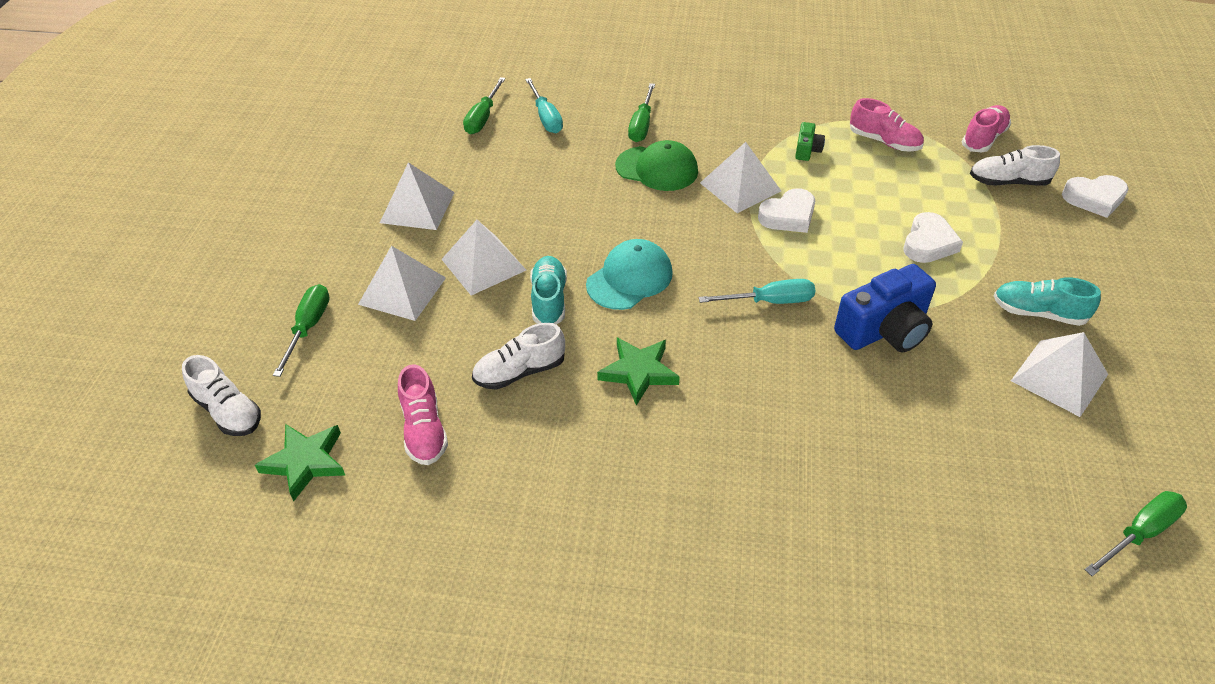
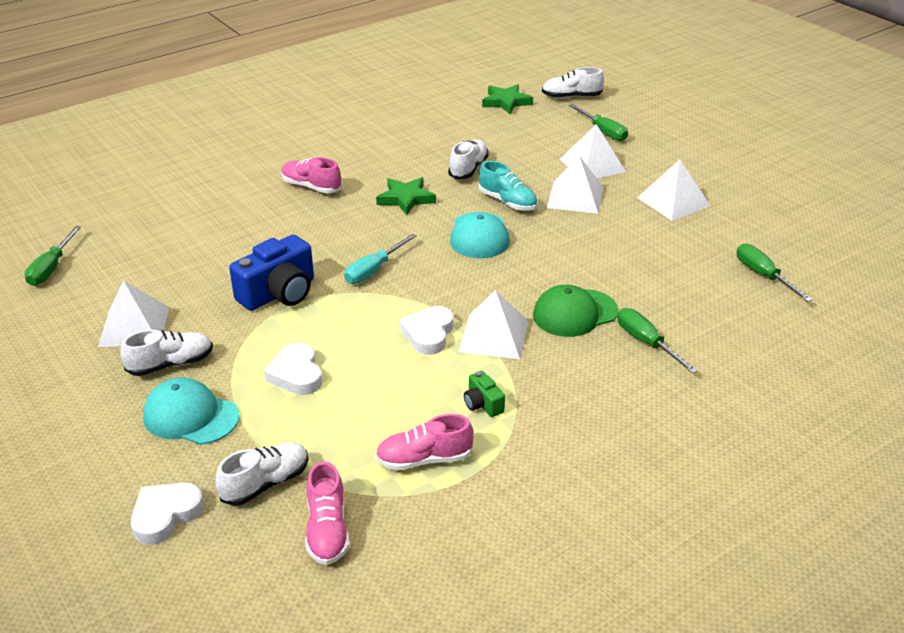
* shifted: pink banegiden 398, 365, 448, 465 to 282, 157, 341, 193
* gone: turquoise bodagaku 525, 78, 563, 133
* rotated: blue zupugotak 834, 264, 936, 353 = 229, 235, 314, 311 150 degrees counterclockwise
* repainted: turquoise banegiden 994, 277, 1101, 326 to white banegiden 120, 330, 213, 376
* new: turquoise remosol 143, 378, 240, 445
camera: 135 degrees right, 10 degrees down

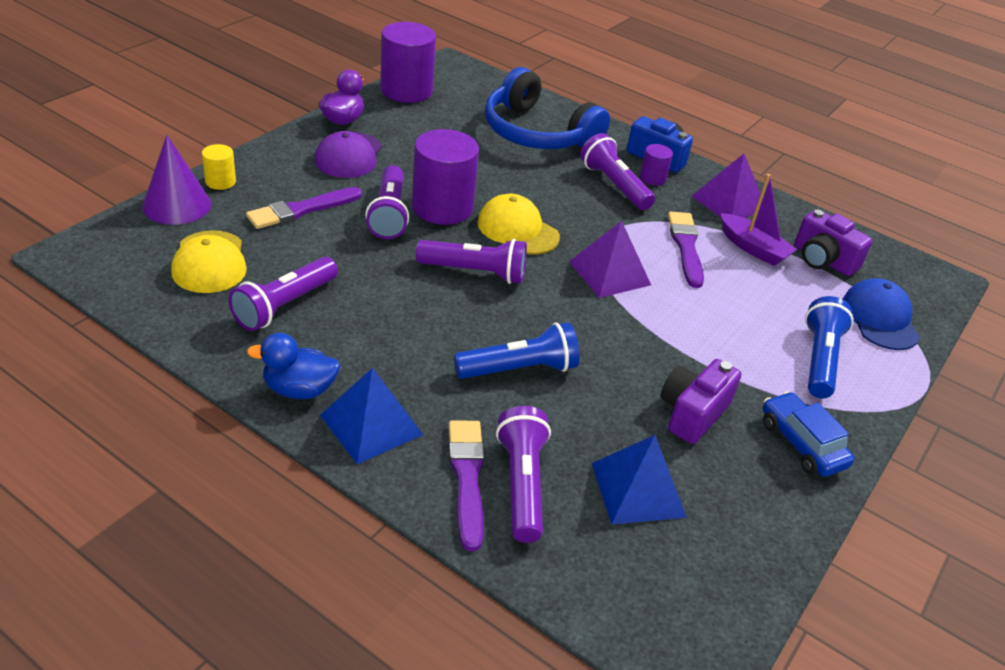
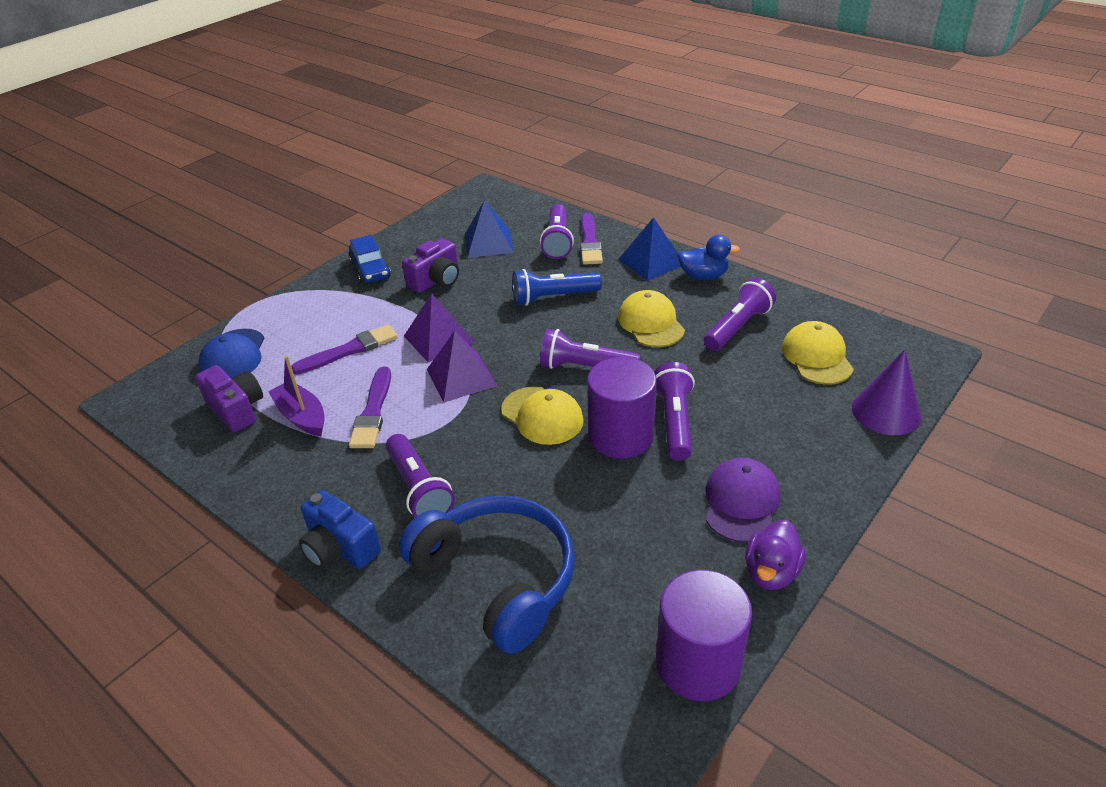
* gone: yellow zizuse 202, 144, 236, 190
* shifted: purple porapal 246, 187, 362, 229 to 291, 324, 398, 374
* gone: purple zizuse 640, 144, 673, 186
* shifted: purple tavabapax 691, 154, 763, 218 to 404, 293, 475, 363
* gone: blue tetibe 805, 296, 854, 398
* new: yellow remosol 618, 290, 685, 347
camera: 170 degrees left, 0 degrees up

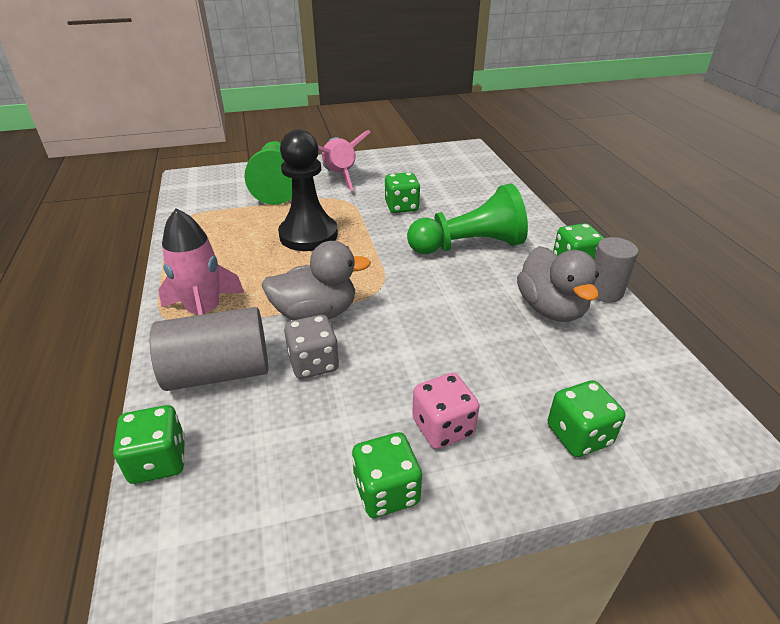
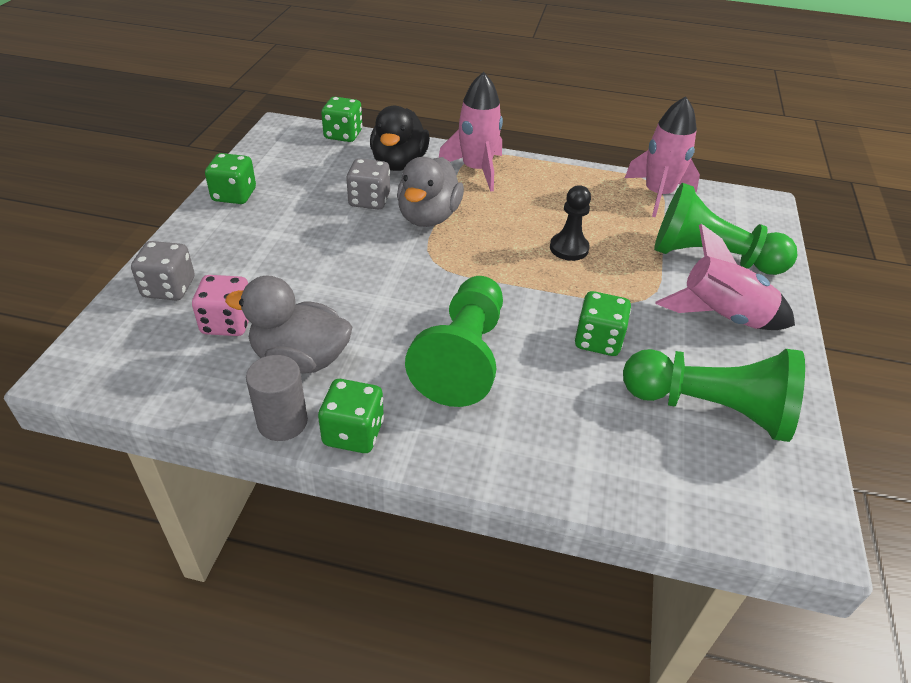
* swapped: grey zizuse 150, 307, 268, 391 to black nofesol 370, 106, 430, 171
* scaled: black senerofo 278, 129, 338, 251 = 550, 185, 591, 261 x0.56
* shifted: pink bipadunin 412, 373, 480, 449 to 192, 275, 249, 336
* repainted: green bipadunin 548, 380, 625, 457 to grey bipadunin 131, 241, 194, 300
* new: green senerofo 623, 349, 805, 442
* new: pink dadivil 625, 96, 700, 217
camera: 115 degrees right, 5 degrees up

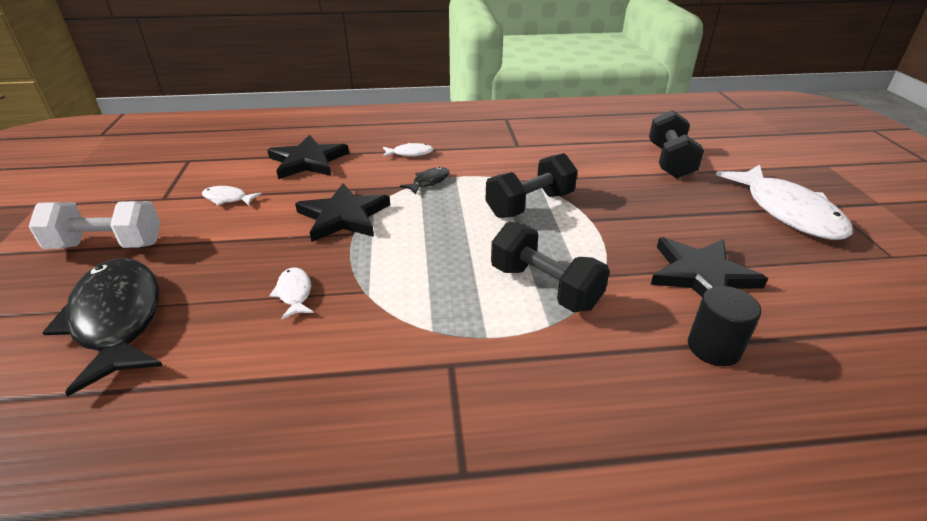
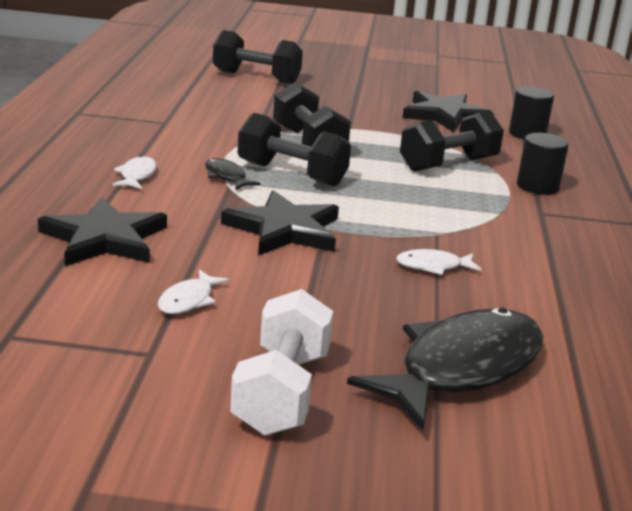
* rotated: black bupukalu 42, 258, 163, 396 = 347, 307, 543, 430 150 degrees clockwise
* gone: white bupukalu 716, 165, 852, 240
* new: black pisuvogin 238, 113, 351, 186
* new: black zizuse 517, 133, 569, 195
camera: 80 degrees left, 10 degrees down

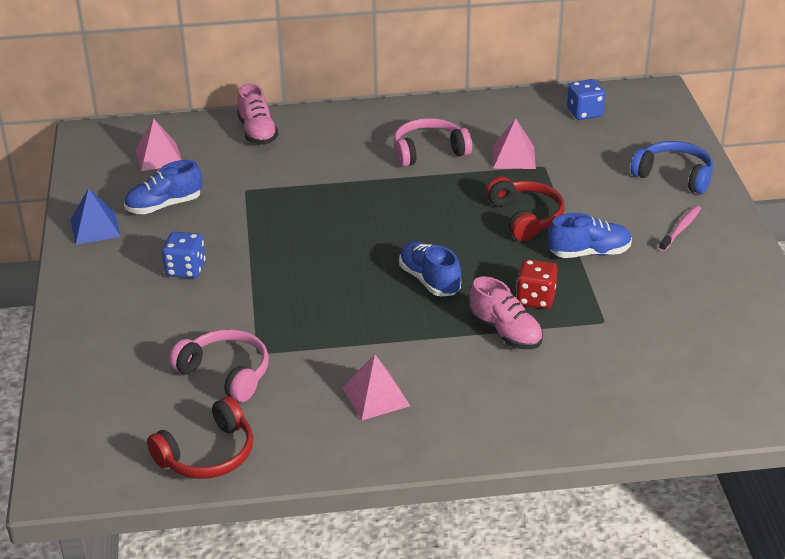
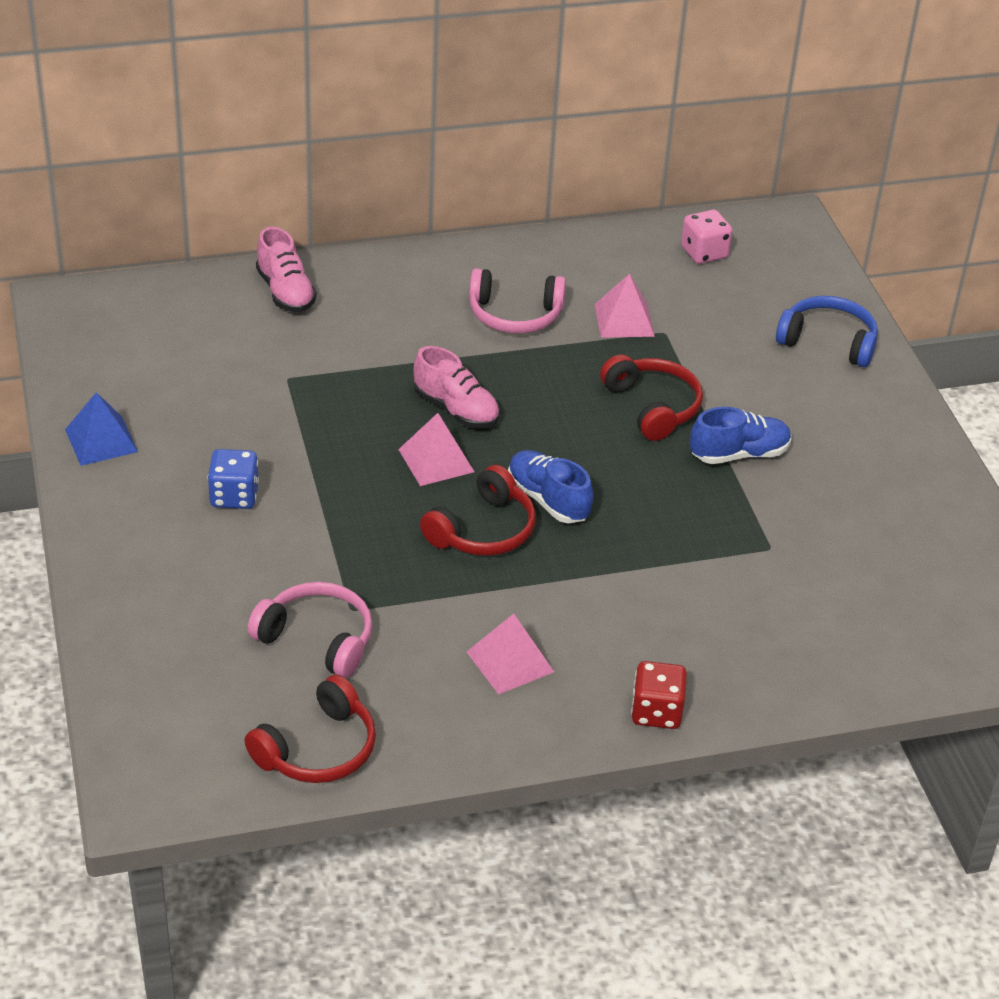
* gone: blue banegiden 124, 160, 202, 214
* shifted: pink tavabapax 135, 118, 182, 171 to 398, 413, 474, 486
* rotated: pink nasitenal 394, 118, 472, 167 = 469, 268, 566, 333 150 degrees counterclockwise
* shifted: pink banegiden 469, 276, 543, 349 to 414, 346, 500, 428
* shifted: red bipadunin 516, 259, 558, 309 to 631, 661, 687, 729
* repainted: blue bipadunin 567, 79, 605, 120 to pink bipadunin 681, 210, 732, 264
* gone: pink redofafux 659, 206, 701, 251
* new: red nasitenal 420, 465, 536, 556
camera: 10 degrees left, 5 degrees up

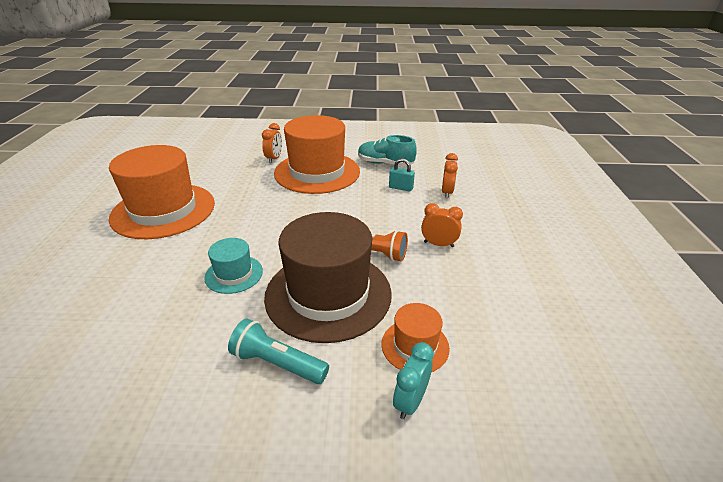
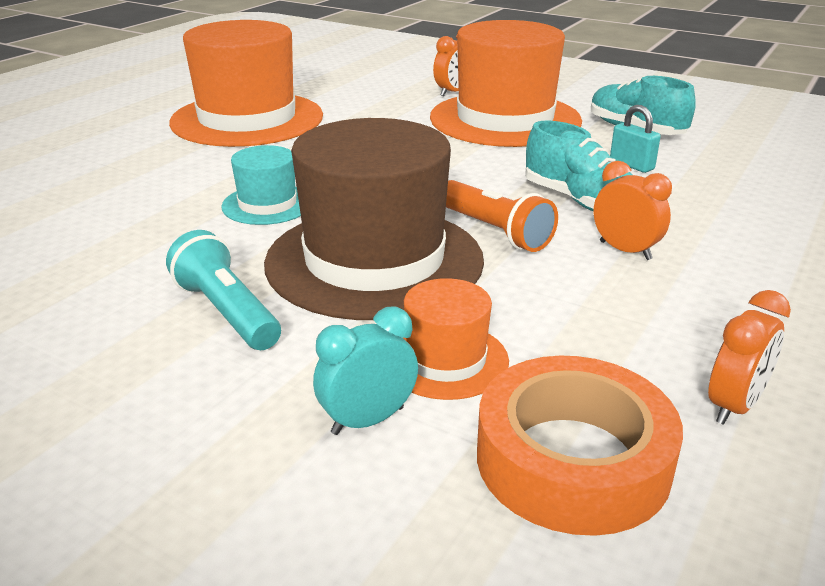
* shifted: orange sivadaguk 442, 153, 458, 198 to 708, 290, 791, 425
* new: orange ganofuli 477, 356, 683, 536
* new: turquoise banegiden 525, 121, 633, 211
camera: 30 degrees right, 5 degrees down

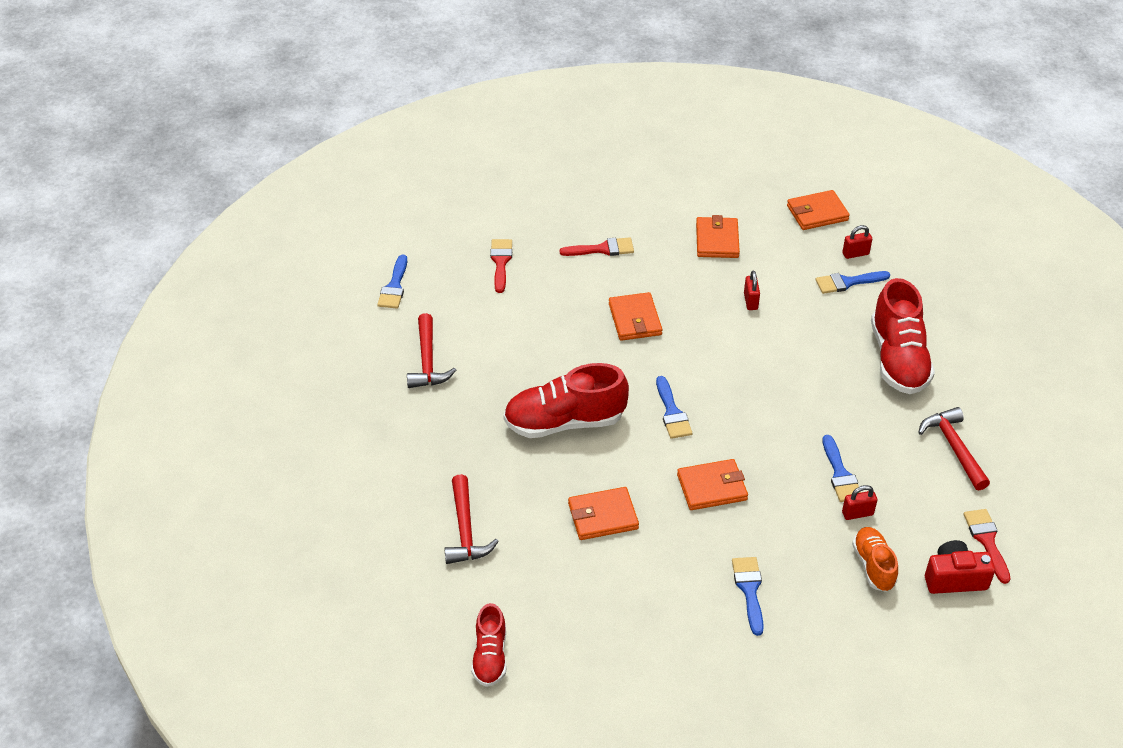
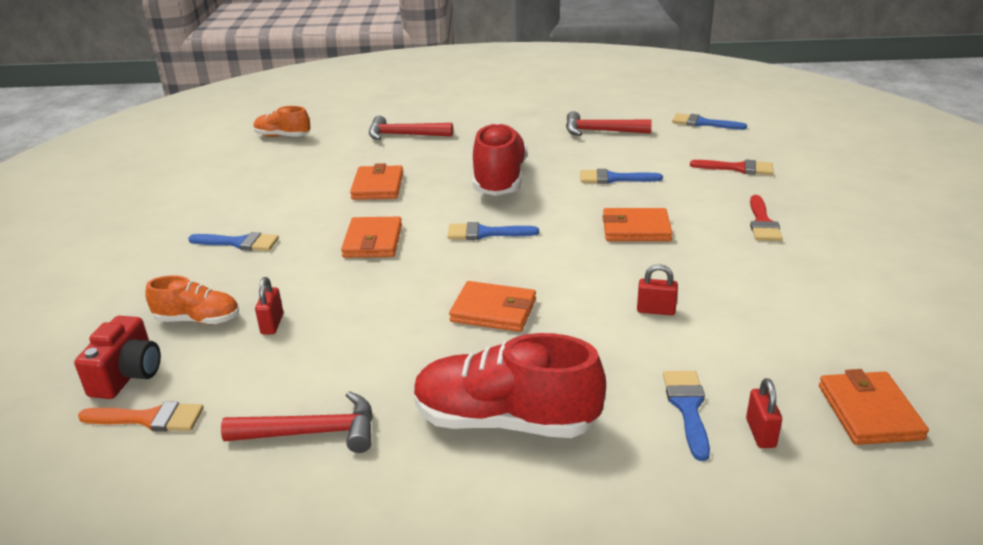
* repainted: red banegiden 471, 603, 506, 687 to orange banegiden 254, 106, 310, 137
* shifted: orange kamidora 696, 215, 740, 258 to 449, 281, 536, 332
* shifted: blue porapal 822, 435, 861, 502 to 580, 169, 663, 184
* repainted: red porapal 964, 509, 1011, 584 to orange porapal 78, 401, 204, 432
camera: 105 degrees right, 15 degrees down

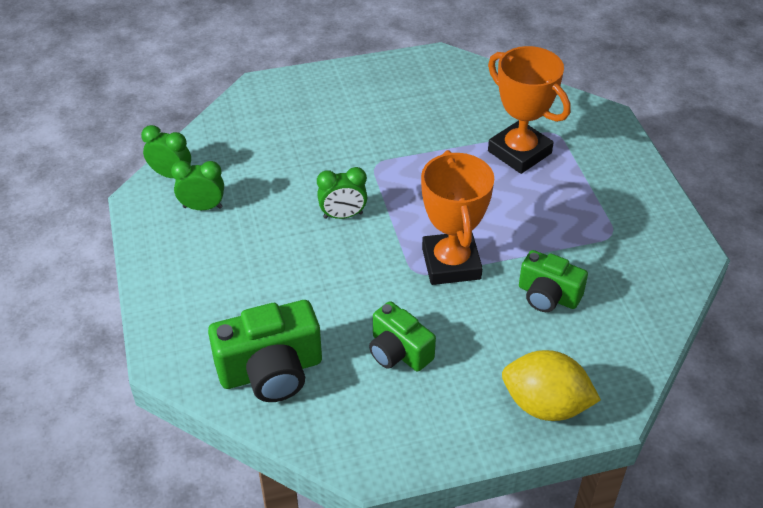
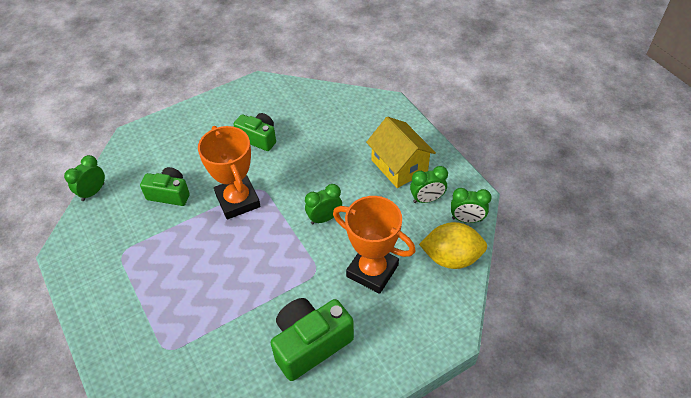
* shifted: green zupugotak 208, 300, 322, 402 to 271, 298, 354, 381
* shifted: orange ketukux 488, 46, 570, 174 to 333, 196, 416, 294
* shifted: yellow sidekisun 502, 350, 601, 421 to 419, 222, 487, 269
* new: green sivadaguk 64, 155, 105, 201
* new: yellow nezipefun 366, 117, 436, 188
camera: 165 degrees right, 5 degrees up

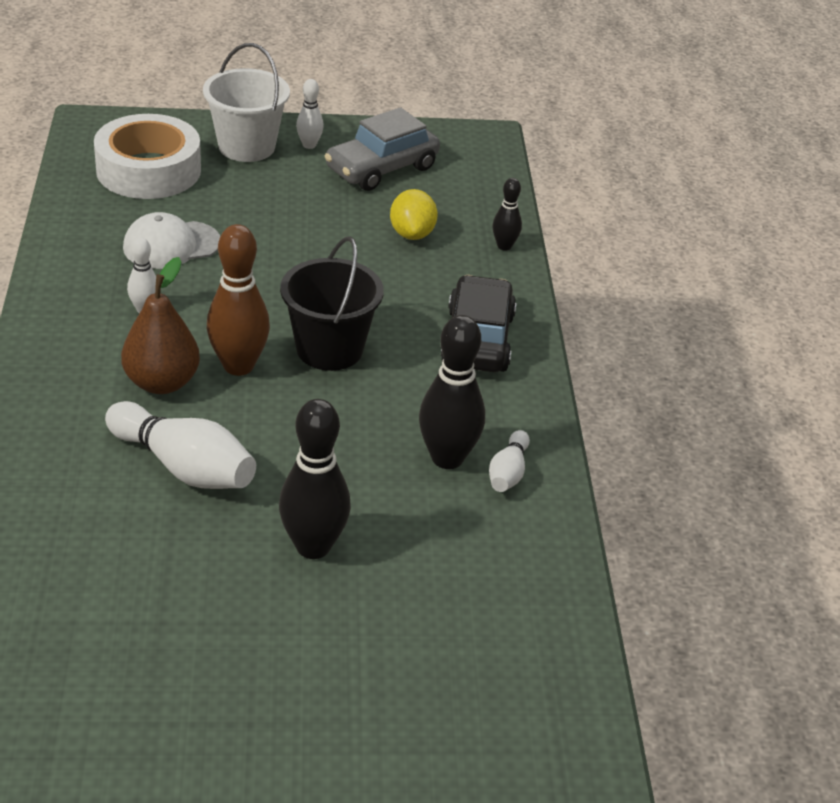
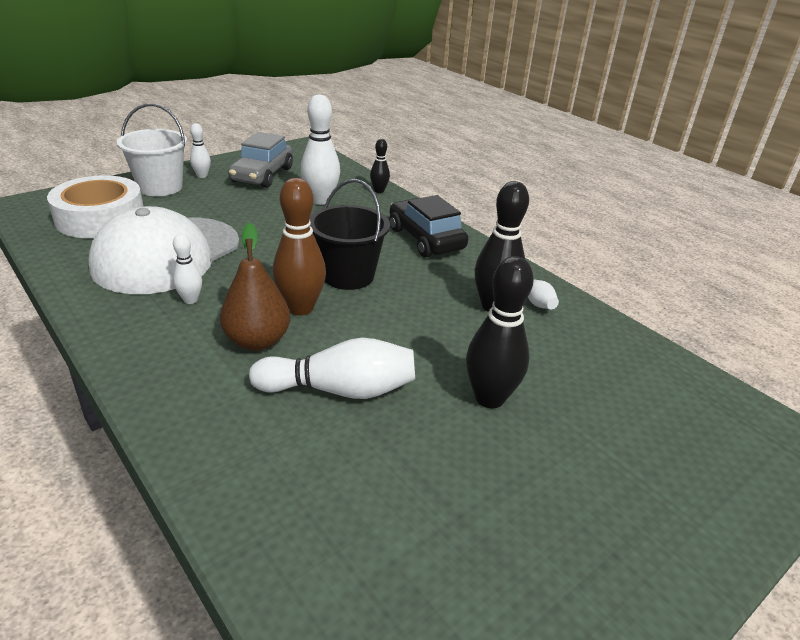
* scaled: white remosol 123, 212, 220, 269 = 89, 206, 239, 294 x1.90
* swapped: yellow sidekisun 390, 189, 438, 240 to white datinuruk 301, 95, 340, 205
camera: 35 degrees left, 5 degrees down

